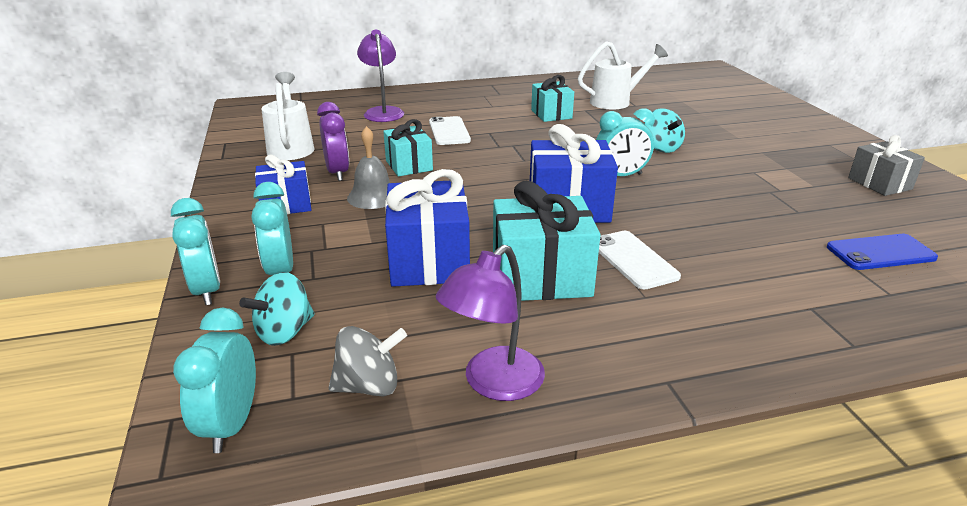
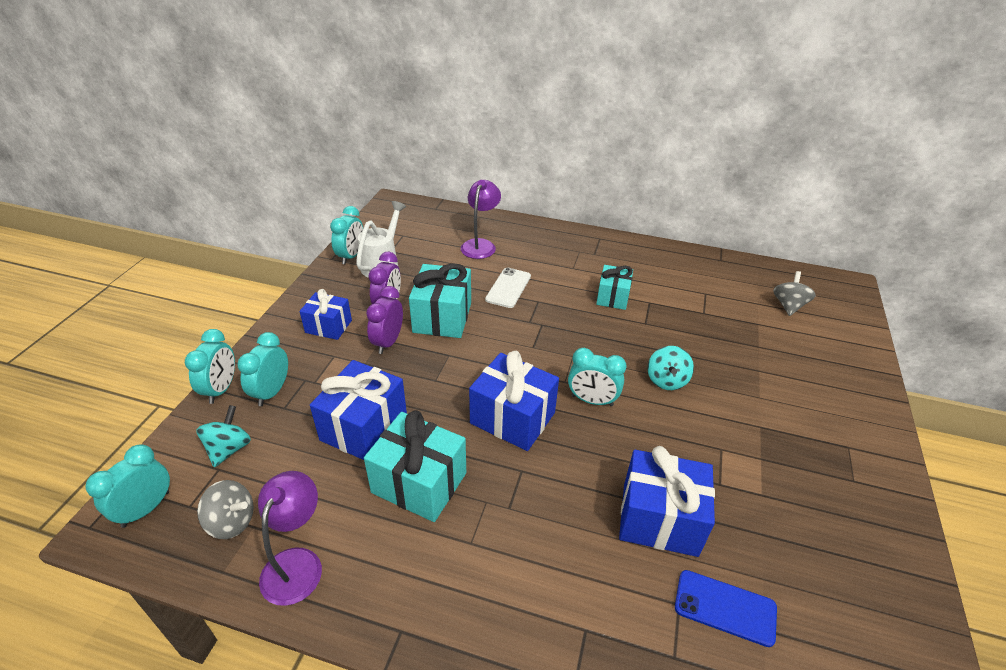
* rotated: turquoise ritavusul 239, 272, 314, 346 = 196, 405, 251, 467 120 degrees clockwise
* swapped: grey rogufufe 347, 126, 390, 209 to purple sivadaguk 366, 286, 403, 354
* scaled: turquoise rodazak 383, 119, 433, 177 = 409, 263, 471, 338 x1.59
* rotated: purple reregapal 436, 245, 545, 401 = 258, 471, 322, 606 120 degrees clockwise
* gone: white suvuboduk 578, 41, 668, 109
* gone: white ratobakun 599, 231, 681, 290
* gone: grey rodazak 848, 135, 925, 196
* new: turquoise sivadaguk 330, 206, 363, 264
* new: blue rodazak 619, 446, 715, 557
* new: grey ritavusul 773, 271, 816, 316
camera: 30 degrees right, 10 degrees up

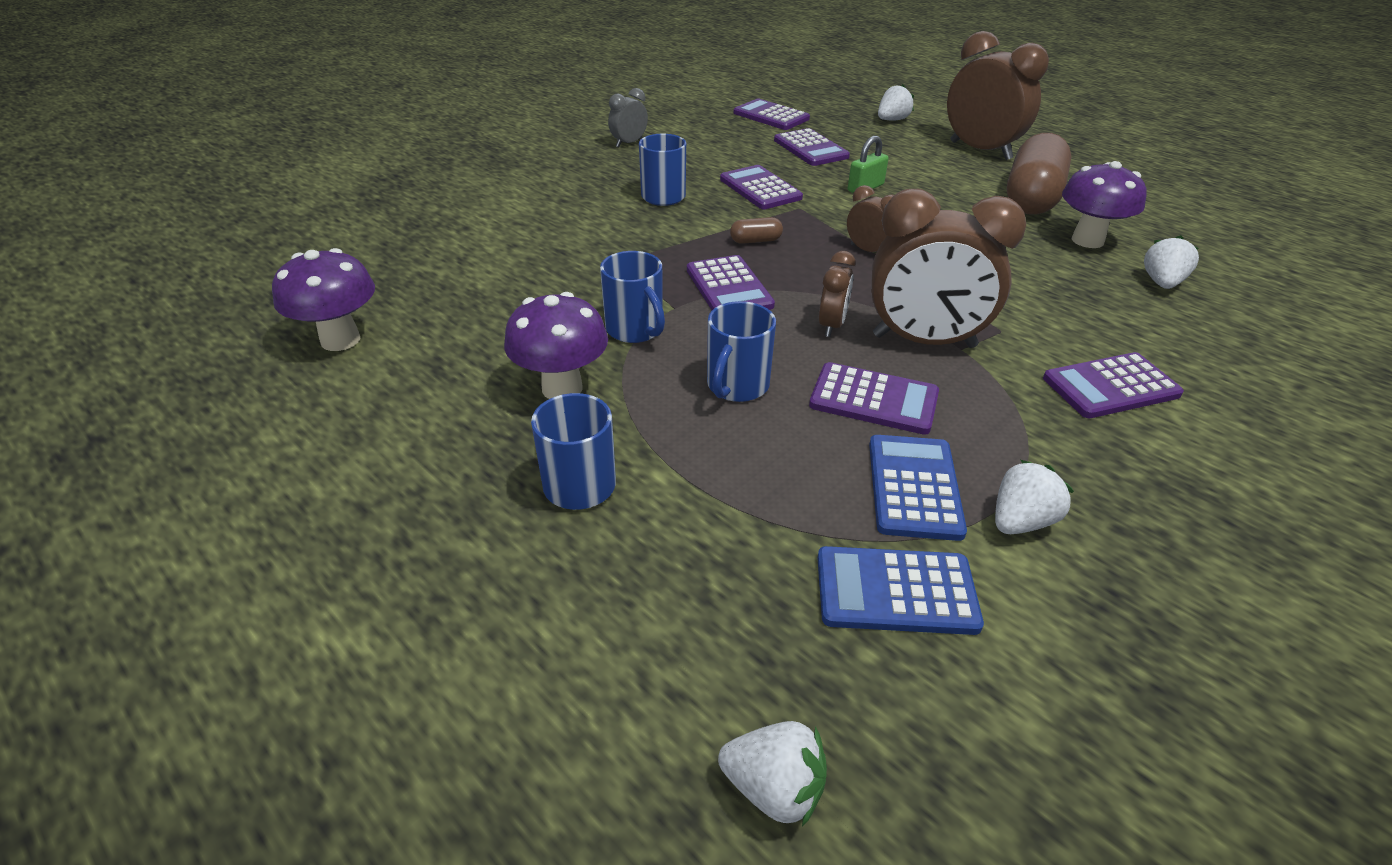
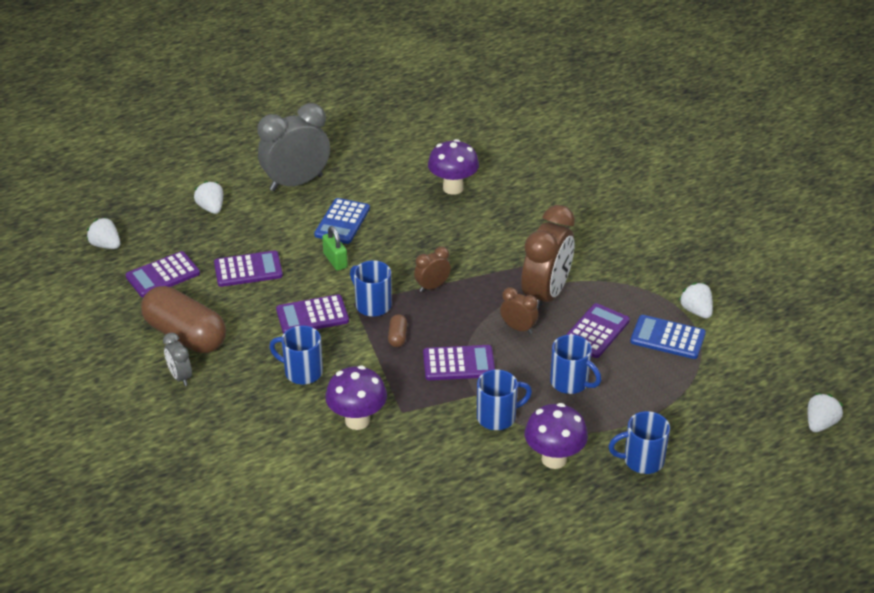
* shifted: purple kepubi 272, 248, 375, 351 to 325, 366, 387, 430
* shifted: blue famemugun 817, 546, 984, 635 to 314, 198, 370, 244
* repainted: brown sivadaguk 947, 31, 1049, 160 to grey sivadaguk 258, 103, 330, 191
* shifted: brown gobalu 1006, 133, 1072, 215 to 141, 286, 226, 353
* gone: purple famemugun 1043, 352, 1184, 418
* shifted: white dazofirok 1144, 235, 1199, 289 to 87, 217, 120, 249
* new: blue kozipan 350, 260, 392, 317
camera: 75 degrees left, 0 degrees up

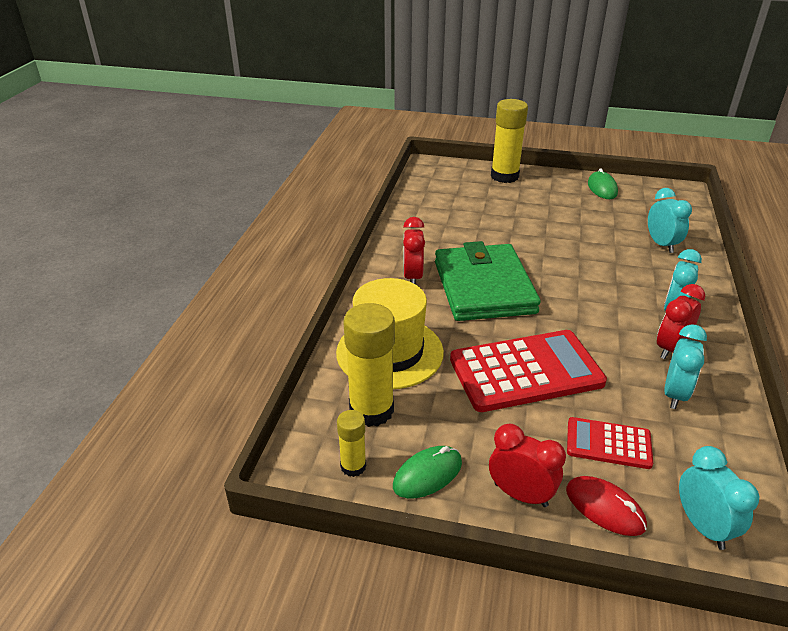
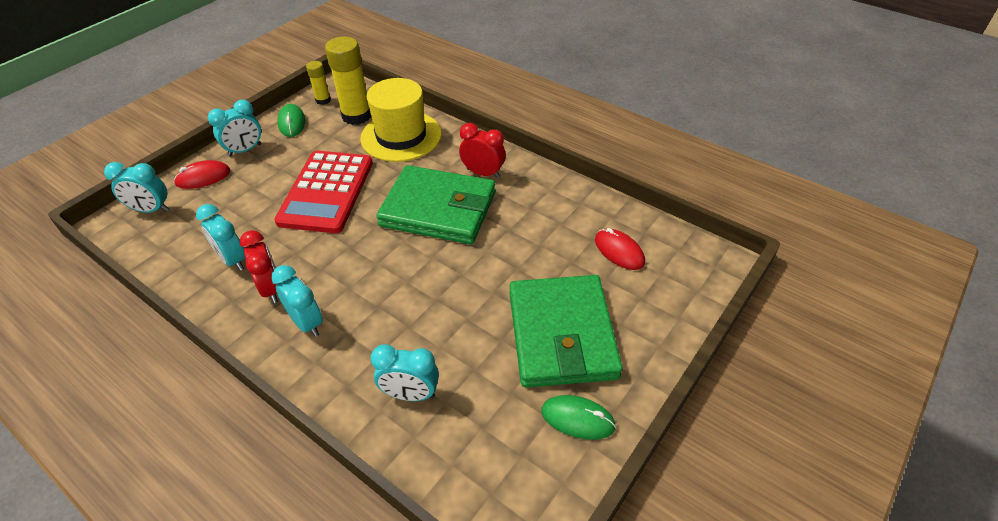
* repainted: red sivadaguk 489, 424, 566, 507 to turquoise sivadaguk 208, 100, 262, 157
* gone: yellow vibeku 491, 99, 528, 183
* gone: red famemugun 567, 417, 653, 469
* new: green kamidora 509, 275, 623, 387
* new: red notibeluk 595, 228, 645, 270
camera: 115 degrees right, 10 degrees up

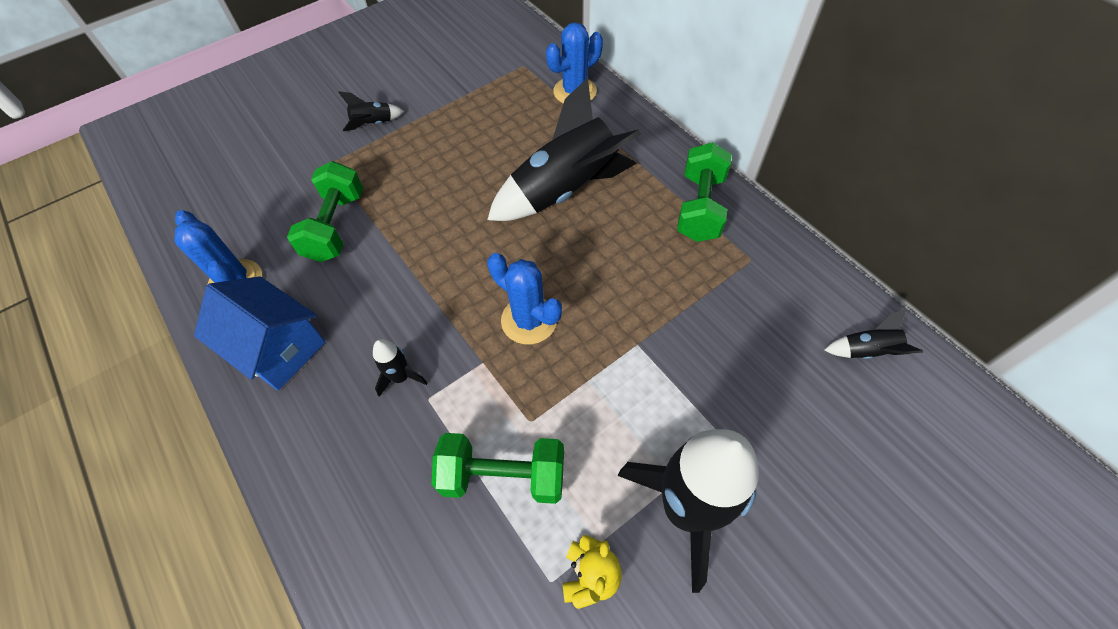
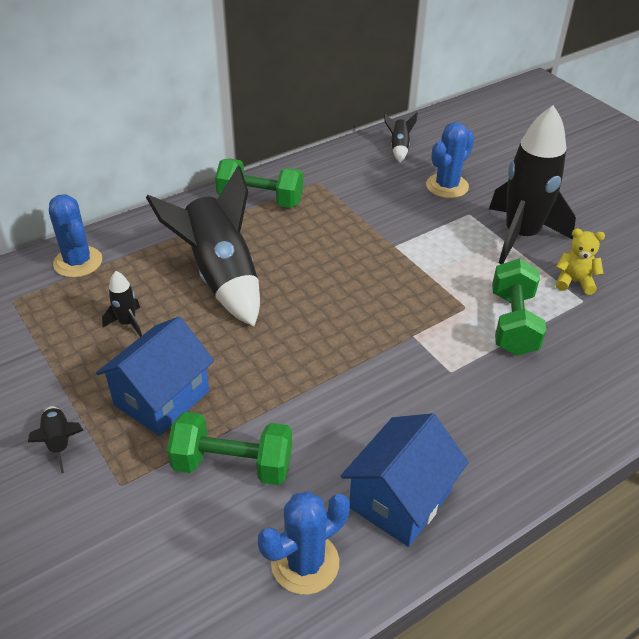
* shifted: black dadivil 373, 339, 427, 397 to 102, 271, 142, 337
* shifted: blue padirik 487, 253, 562, 344 to 426, 122, 475, 198
* new: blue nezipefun 96, 316, 214, 436
camera: 90 degrees left, 15 degrees down

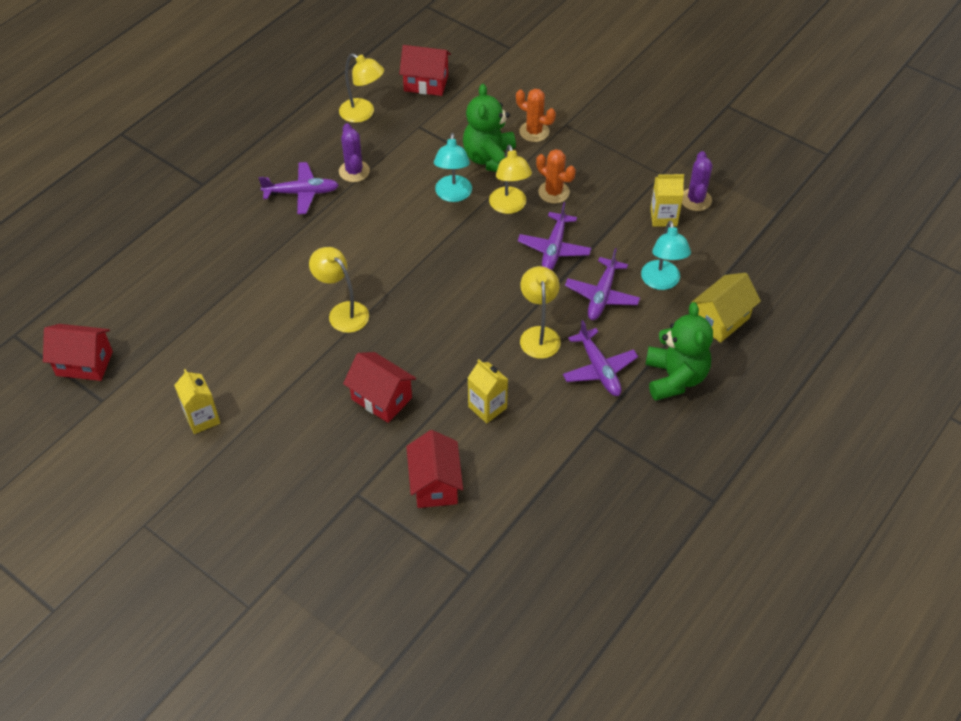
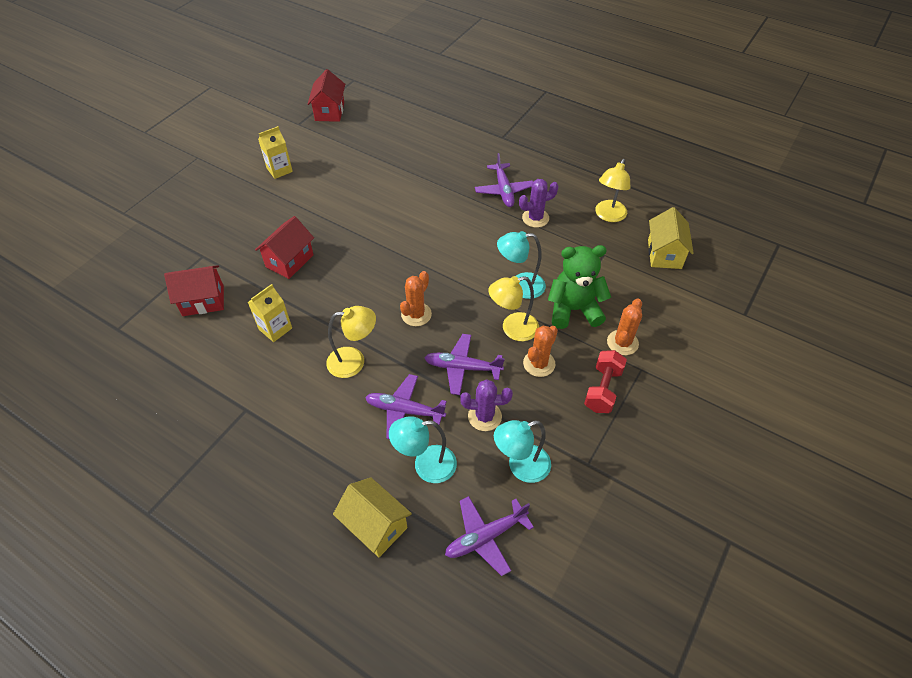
* gone: yellow reregapal 309, 247, 369, 333
* repainted: red nezipefun 399, 45, 451, 96 to yellow nezipefun 648, 207, 694, 269
* shifted: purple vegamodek 563, 320, 638, 396 to 445, 496, 534, 576
* gone: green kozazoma 645, 302, 713, 401
* swapped: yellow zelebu 650, 174, 684, 227 to turquoise reregapal 494, 420, 551, 483
* shifted: purple padirik 682, 151, 713, 211 to 460, 379, 513, 431
* new: orange padirik 400, 271, 432, 326
* new: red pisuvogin 584, 350, 627, 413
camera: 85 degrees right, 0 degrees up

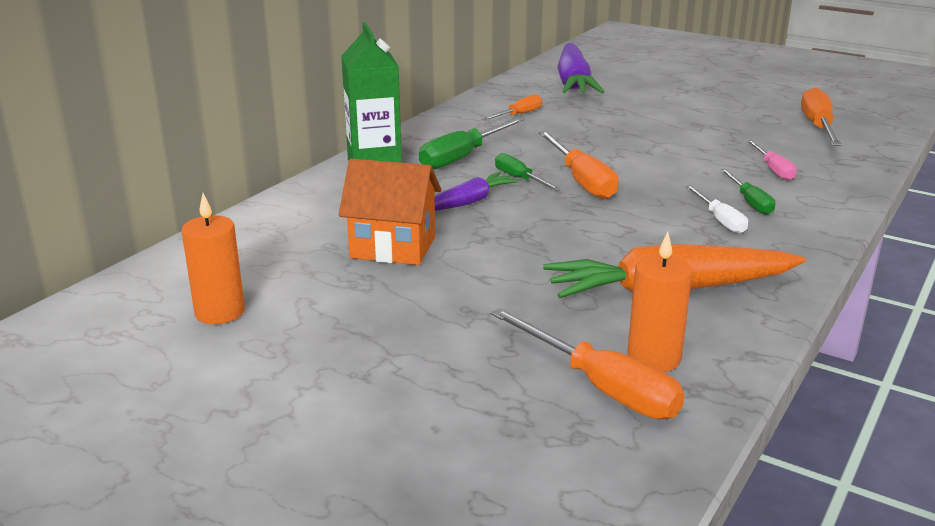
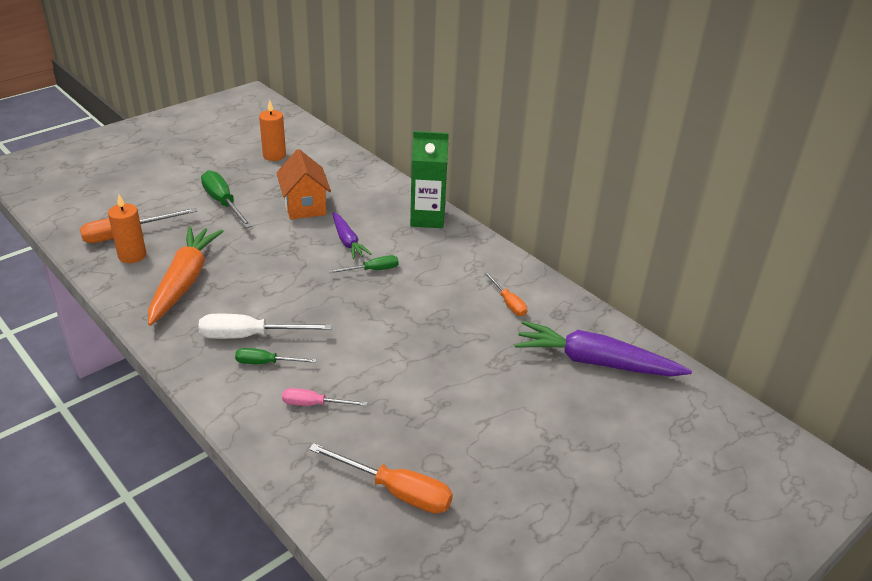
* rotated: orange nezipefun 339, 158, 441, 265 = 276, 149, 331, 219 45 degrees counterclockwise
* shifted: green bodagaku 419, 117, 525, 170 to 201, 170, 252, 228
* gone: orange bodagaku 539, 131, 619, 199
* scaled: white bodagaku 685, 185, 748, 234 = 198, 314, 332, 339 x1.67
camera: 105 degrees right, 10 degrees up

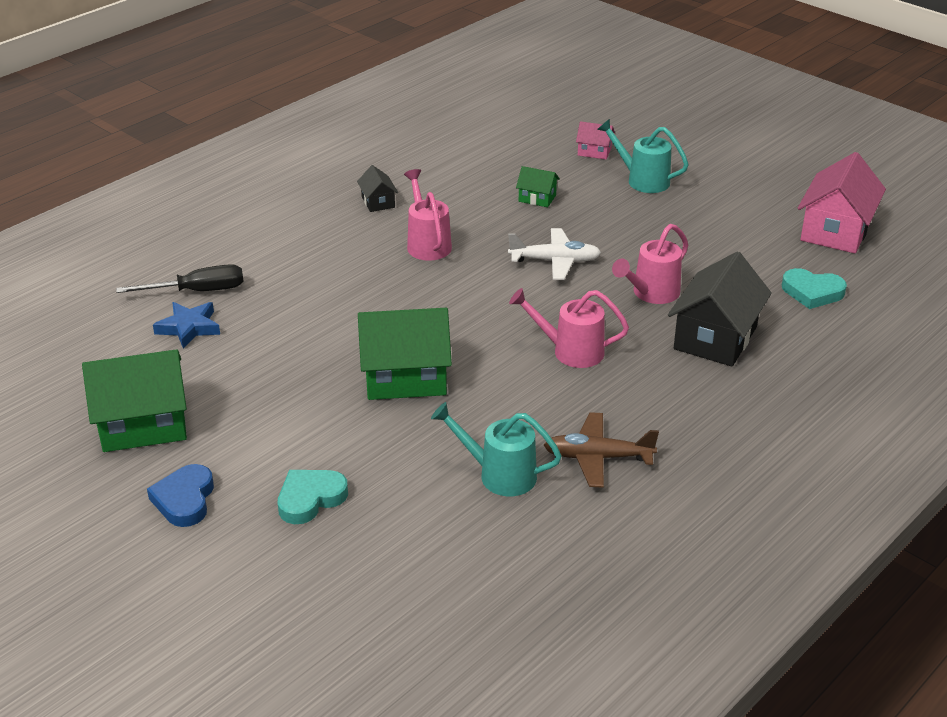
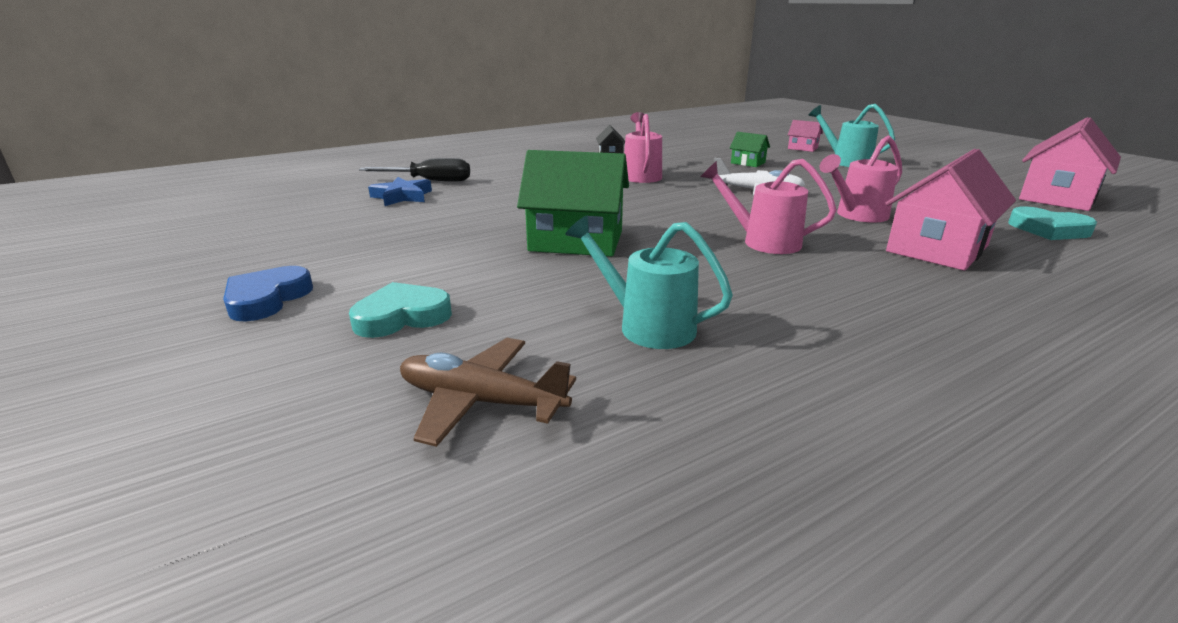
* gone: green nezipefun 82, 349, 187, 452
* shifted: brown vegamodek 544, 412, 659, 488 to 400, 338, 576, 447
* repainted: black nezipefun 668, 252, 772, 367 to pink nezipefun 885, 149, 1016, 271
camera: 15 degrees right, 10 degrees down

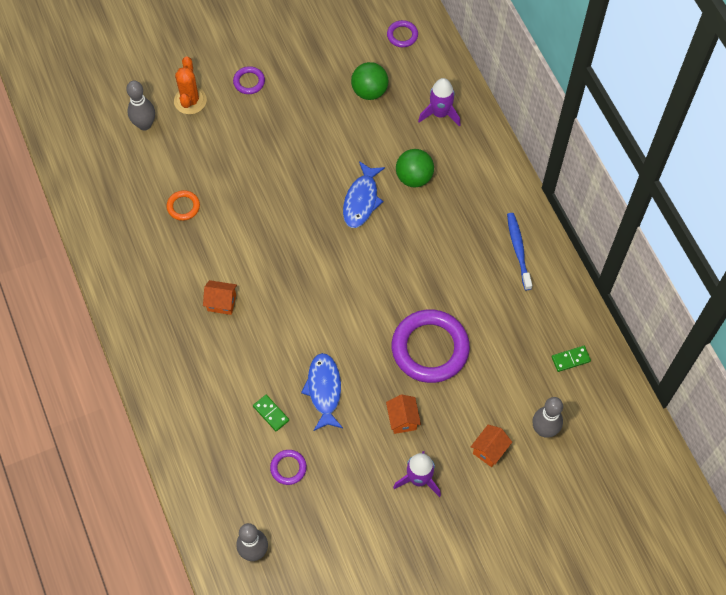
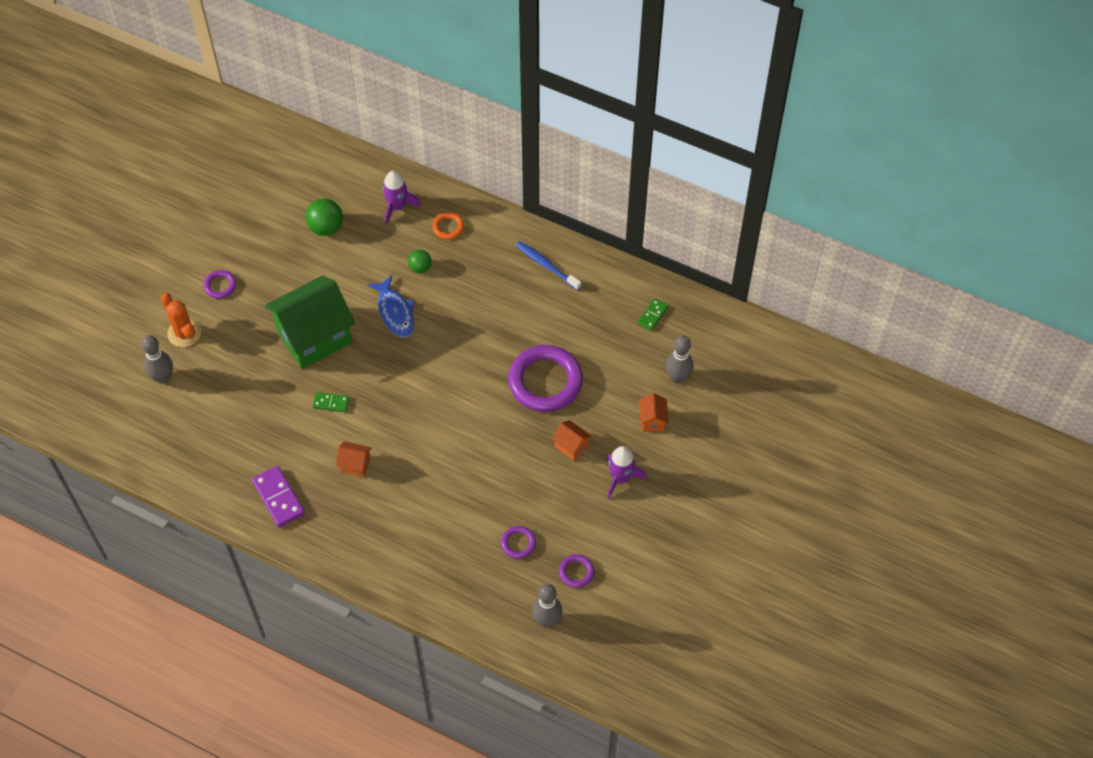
* shifted: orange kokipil 167, 190, 200, 221 to 432, 212, 464, 239
* rotated: orange nezipefun 203, 280, 237, 315 = 336, 441, 371, 477 45 degrees clockwise
* shifted: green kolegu 253, 395, 289, 431 to 313, 392, 349, 412
* gone: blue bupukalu 301, 353, 343, 431
* shifted: purple kokipil 387, 20, 418, 47 to 559, 554, 594, 588
* scaled: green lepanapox 396, 149, 434, 187 = 408, 250, 432, 273 x0.63
* new: purple kolegu 252, 466, 305, 527
* new: green nezipefun 265, 275, 355, 369
camera: 40 degrees left, 5 degrees down

